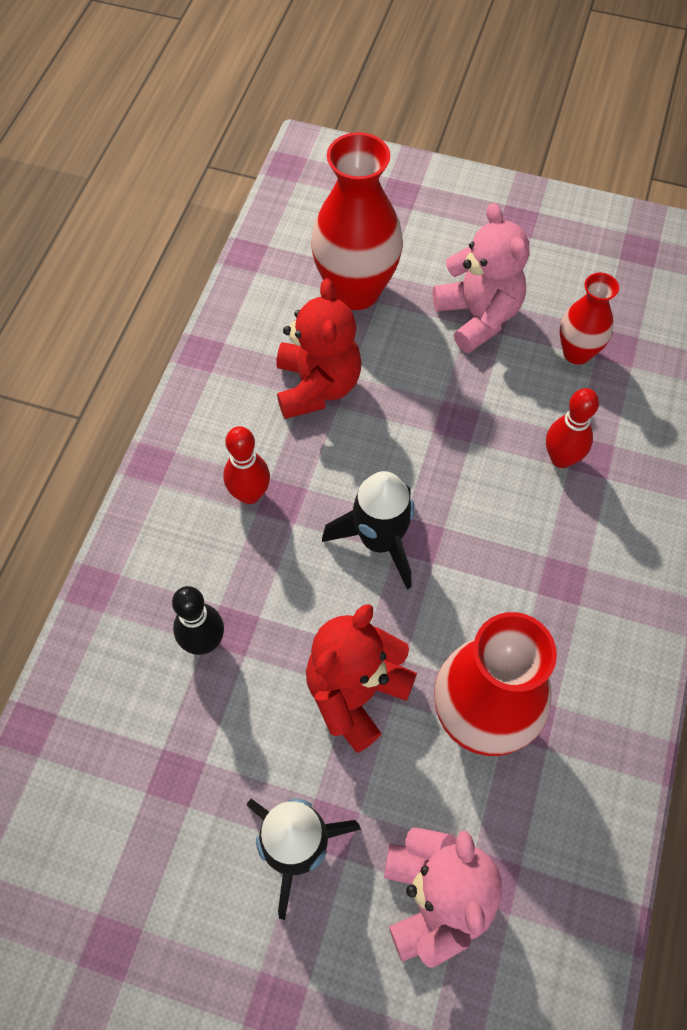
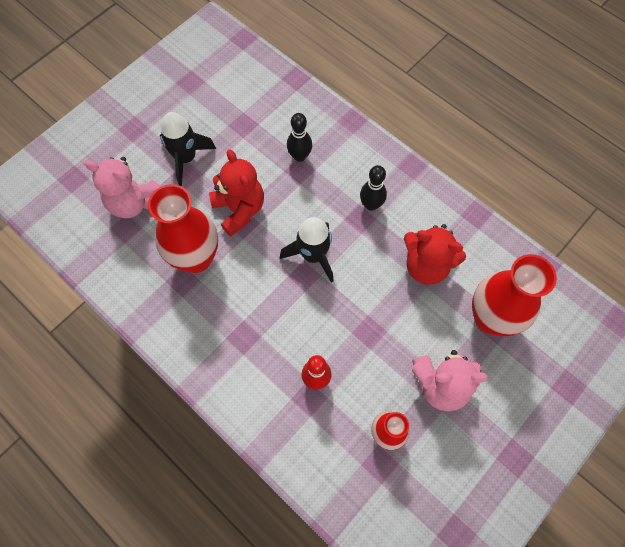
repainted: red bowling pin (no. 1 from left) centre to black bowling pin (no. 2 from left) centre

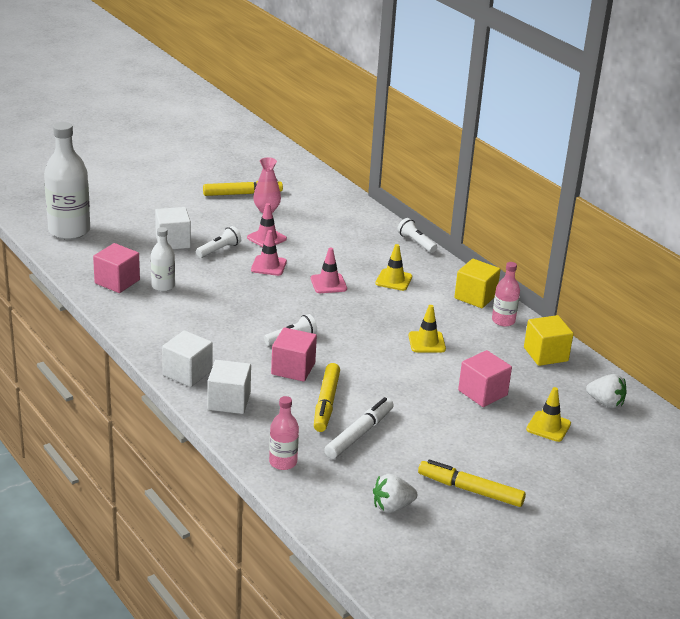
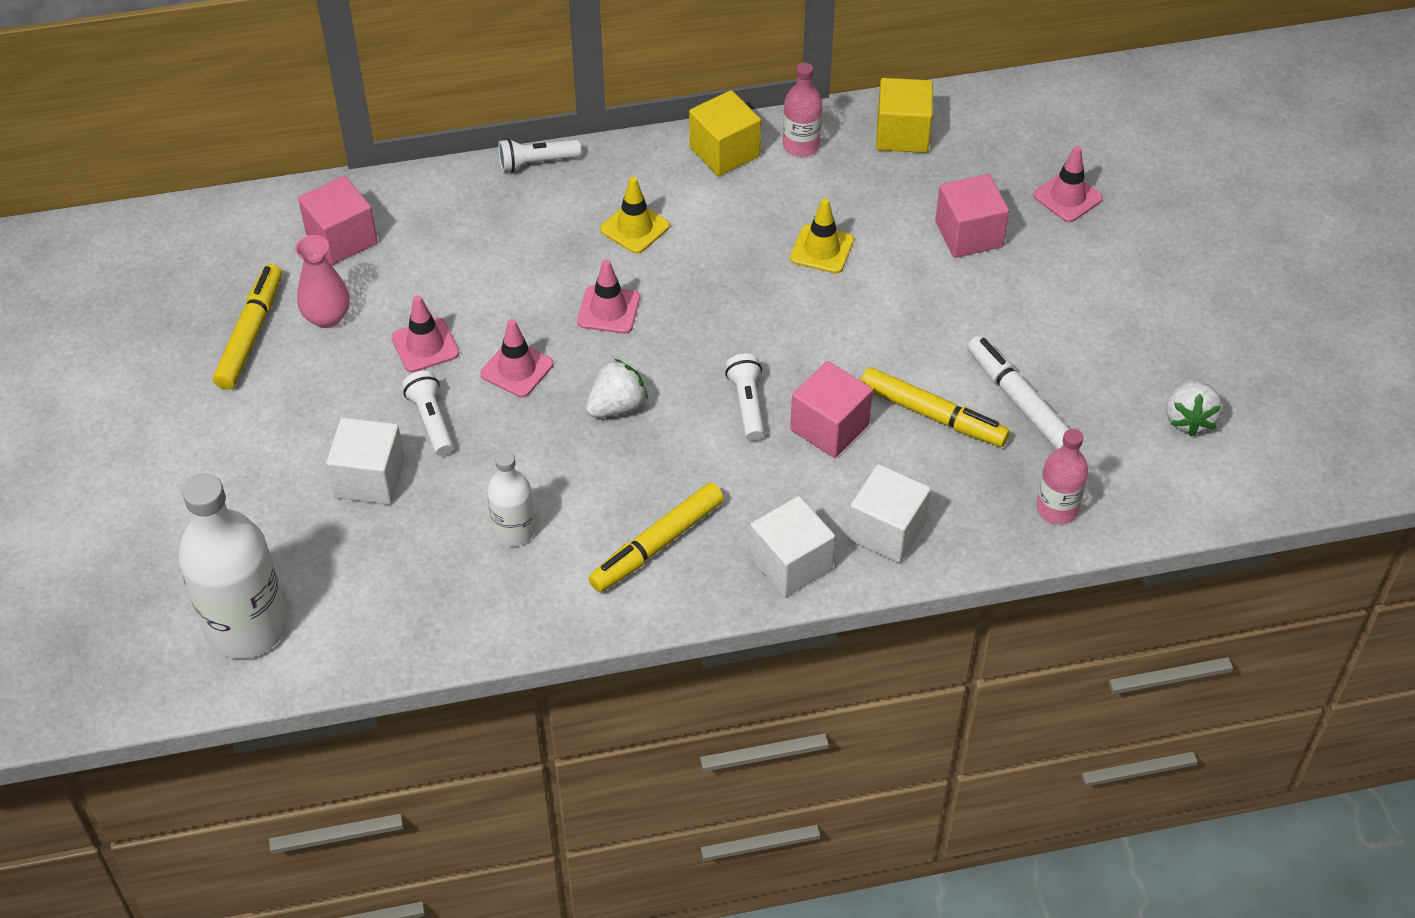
shifted: pink cube (no. 1 from left) middle left to top left; white strawberry (no. 2 from left in the first image) middle right to white strawberry (no. 1 from left) centre; yellow marker (no. 3 from left in the first image) bottom right to yellow marker (no. 2 from left) centre
repainted: yellow traffic cone (no. 3 from left) bottom right to pink traffic cone (no. 4 from left) top right

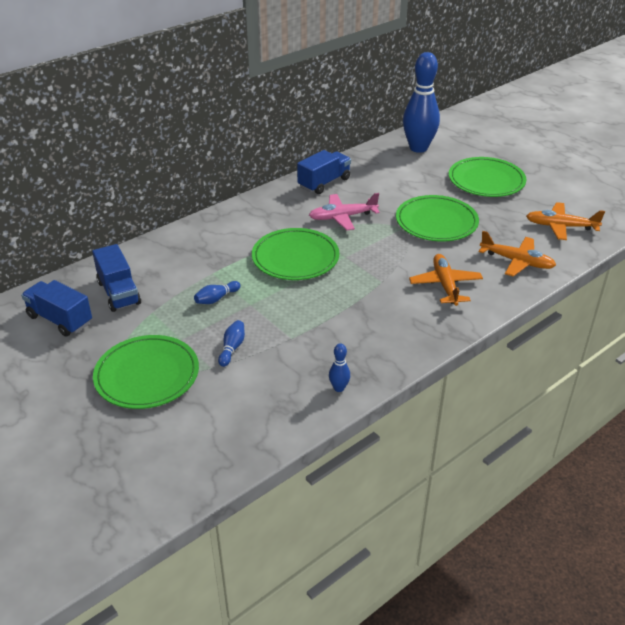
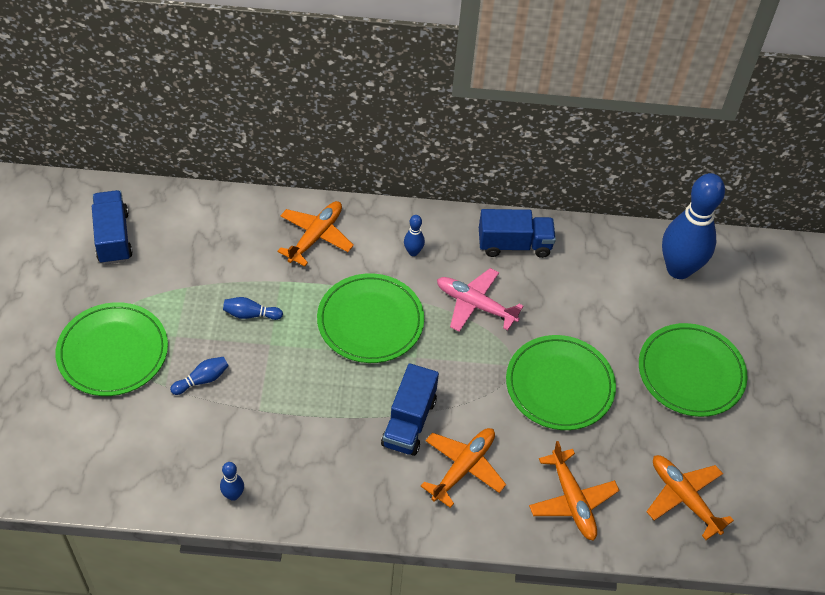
new: orange plane (no. 1 from left) centre; blue bowling pin (no. 4 from left) centre
shifted: blue truck (no. 2 from left) middle left to bottom centre

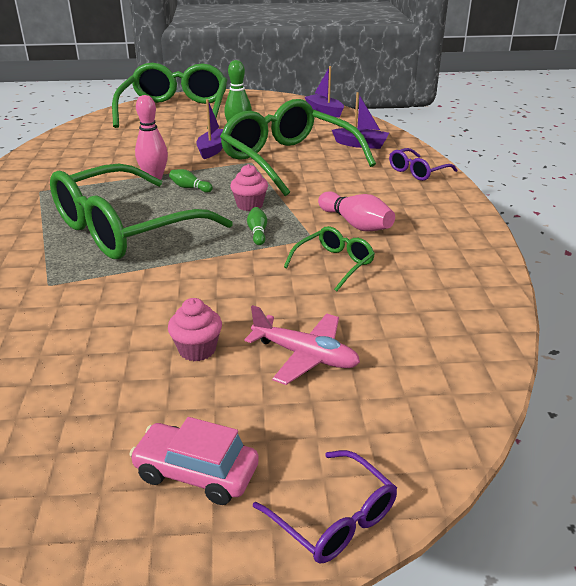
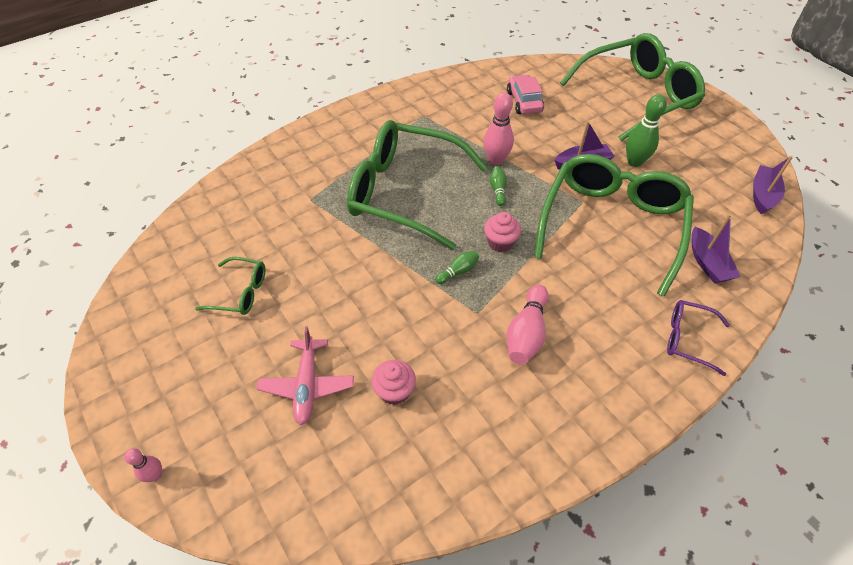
shifted: green glasses (no. 4 from left in the first image) centre to green glasses (no. 1 from left) middle left; pink cupcake (no. 1 from left) centre to bottom centre; pink car bottom centre to top centre
swapped: purple glasses (no. 1 from left) bottom centre to pink bowling pin (no. 1 from left) bottom left

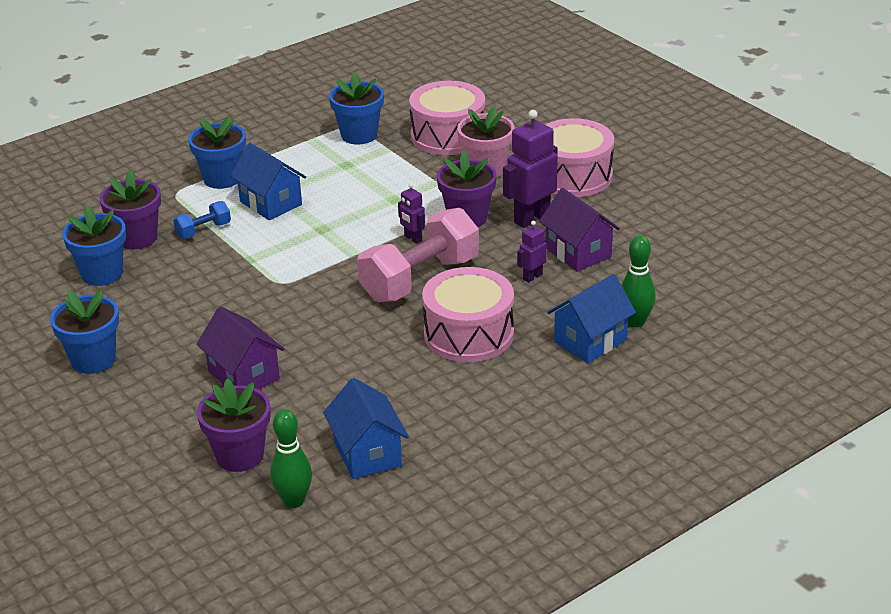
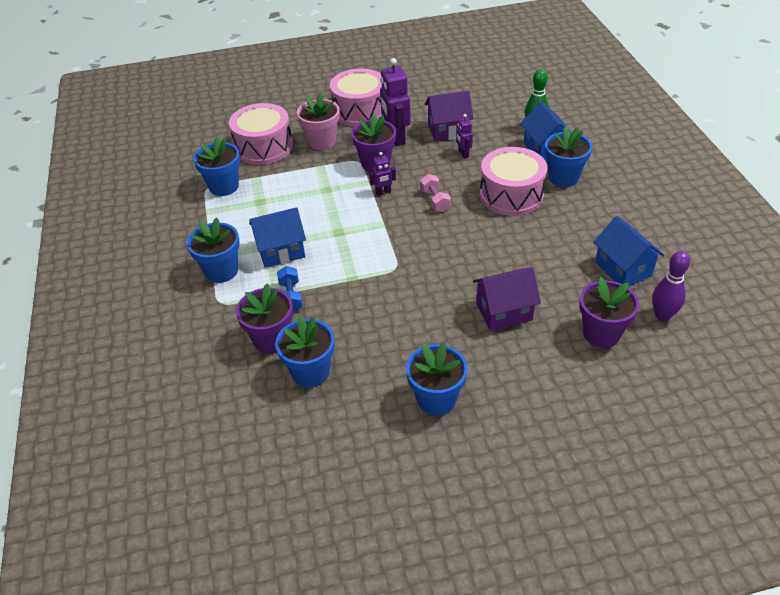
new: blue flower pot (no. 5 from left) top right
repainted: green bowling pin (no. 1 from left) bottom left to purple bowling pin middle right
rotated: blue house (no. 2 from left in the first image) bottom centre = middle right 60 degrees clockwise
scaled: pink dumbbell centre = top centre x0.46

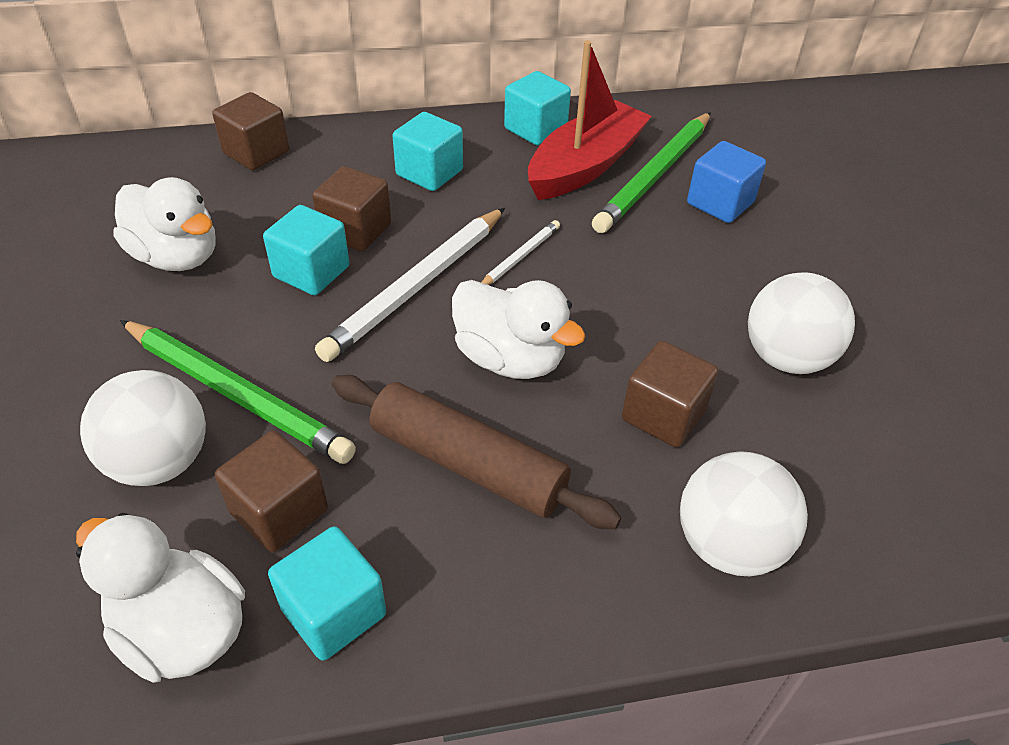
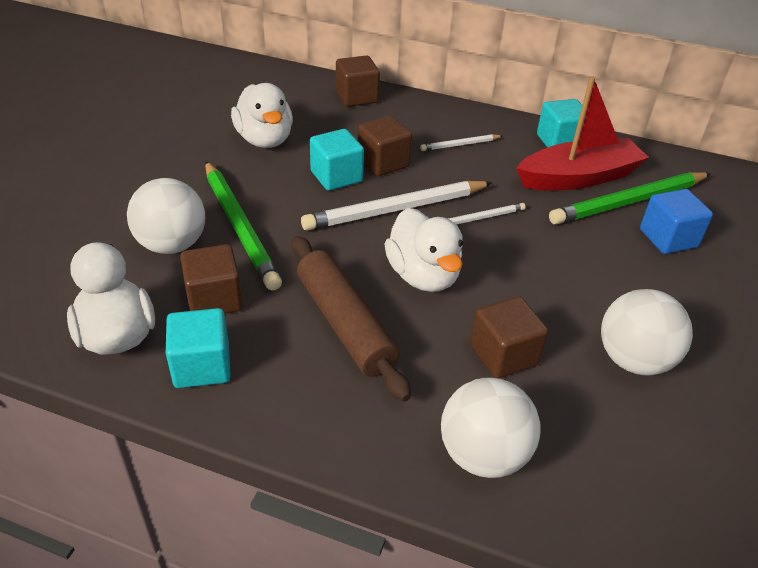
swapped: turquoise cube (no. 3 from left) top centre to white pencil (no. 2 from left) top centre

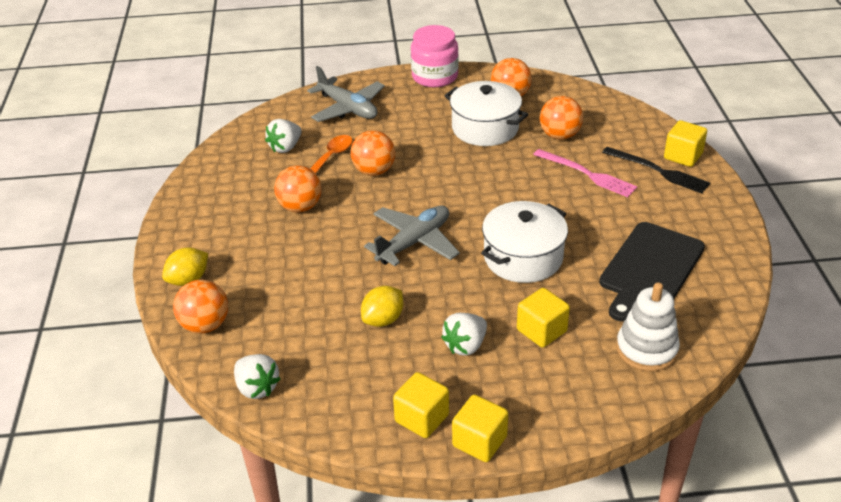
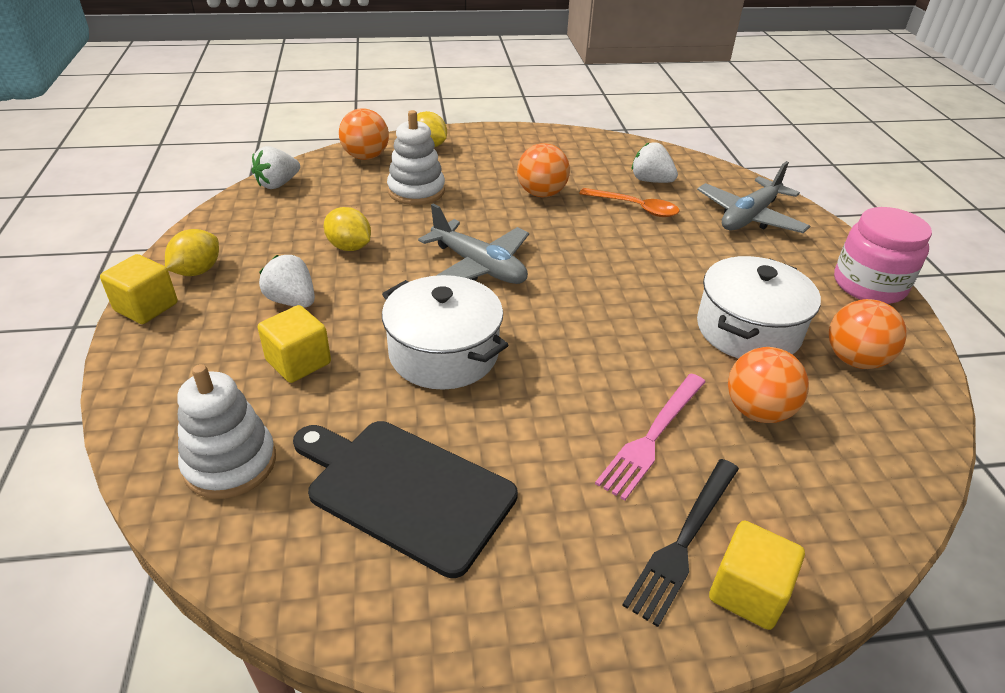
gone: orange ball (no. 3 from left) top centre
new: white stacking toy (no. 2 from left) top centre
swapped: yellow cube (no. 1 from left) bottom centre to yellow lemon (no. 1 from left) middle left

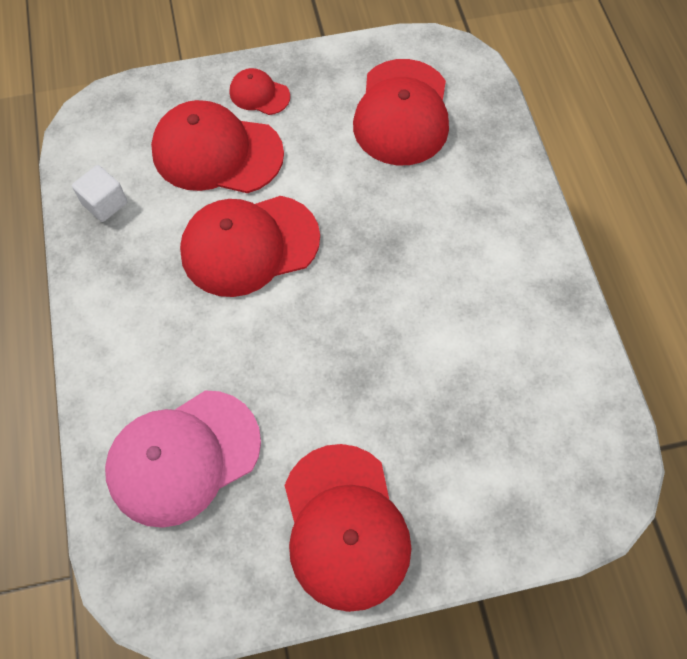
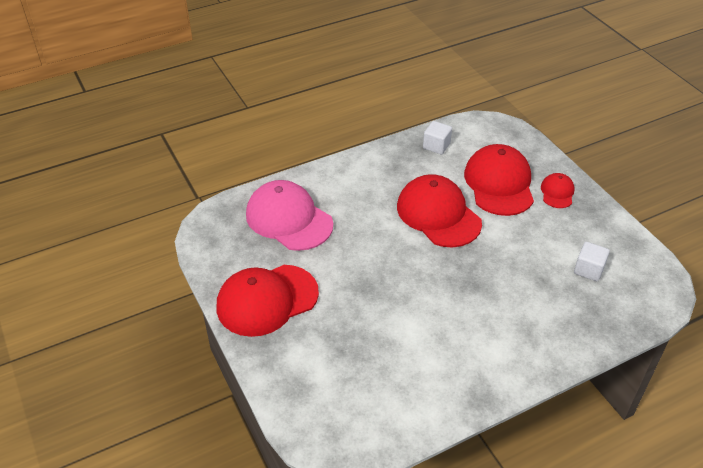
swapped: red cap (no. 5 from left) top centre to white cube (no. 2 from left) middle right

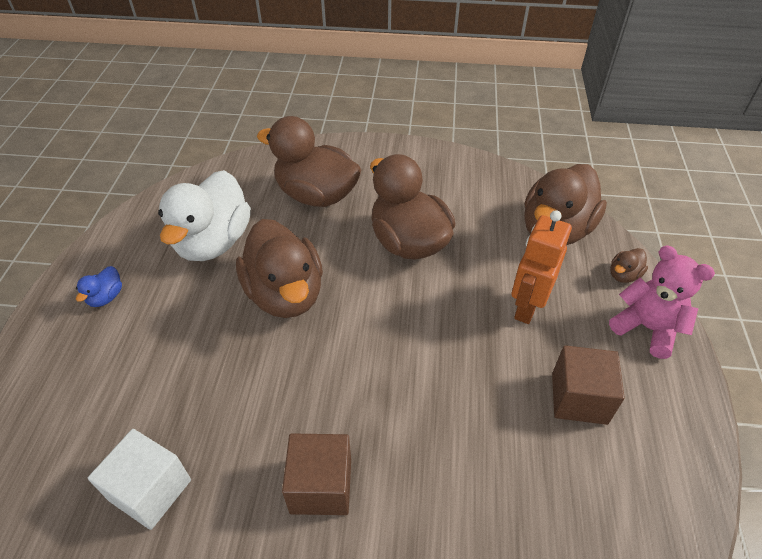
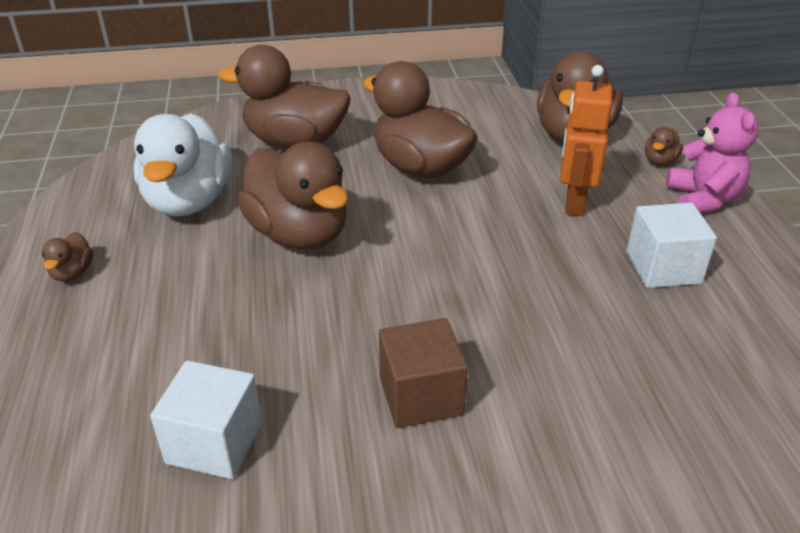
repainted: blue duck middle left to brown duck (no. 1 from left) middle left; brown cube (no. 2 from left) bottom right to white cube (no. 2 from left) middle right
rotated: pink teddy bear middle right = top right 60 degrees clockwise

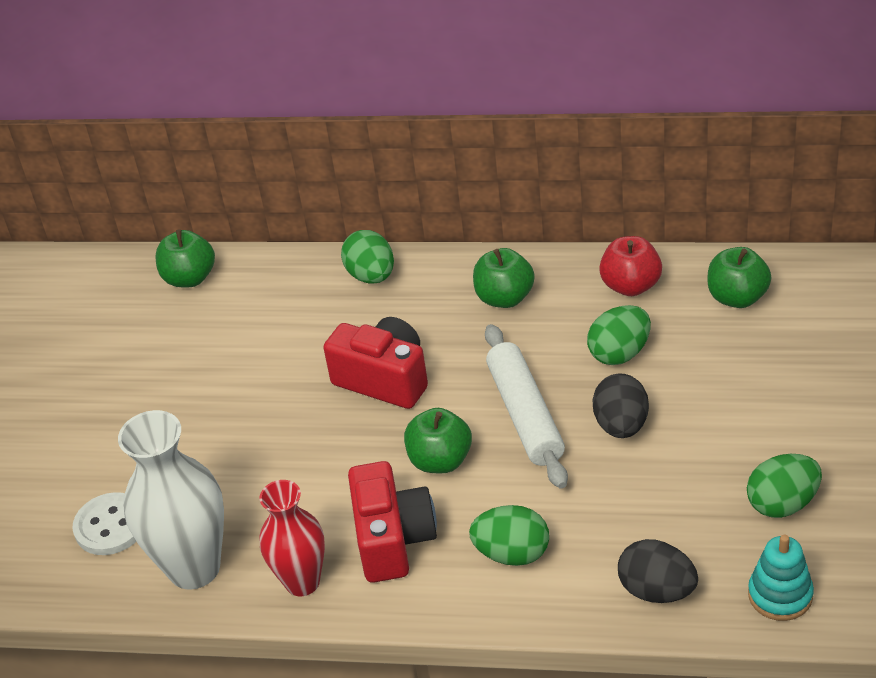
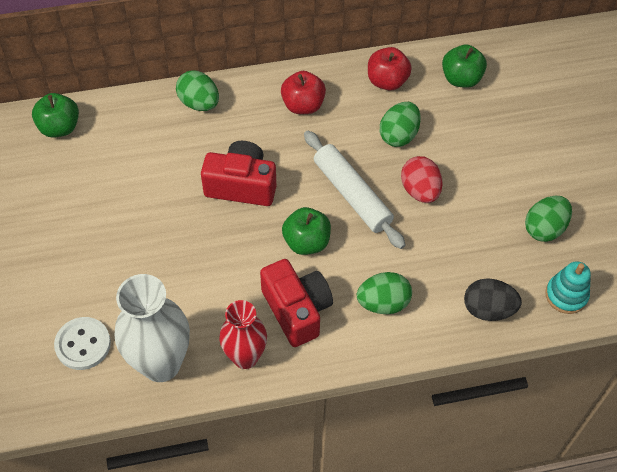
repainted: green apple (no. 3 from left) centre to red apple (no. 1 from left) top centre; black egg (no. 1 from left) middle right to red egg middle right

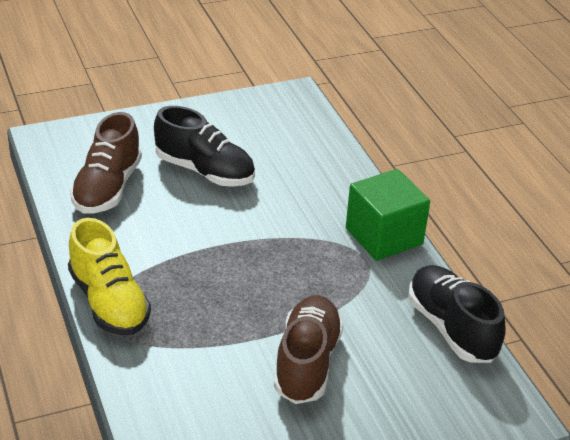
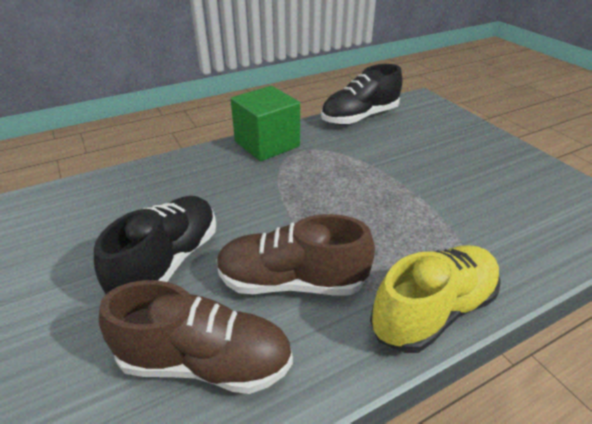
shifted: brown shoe (no. 2 from left) bottom centre to centre

